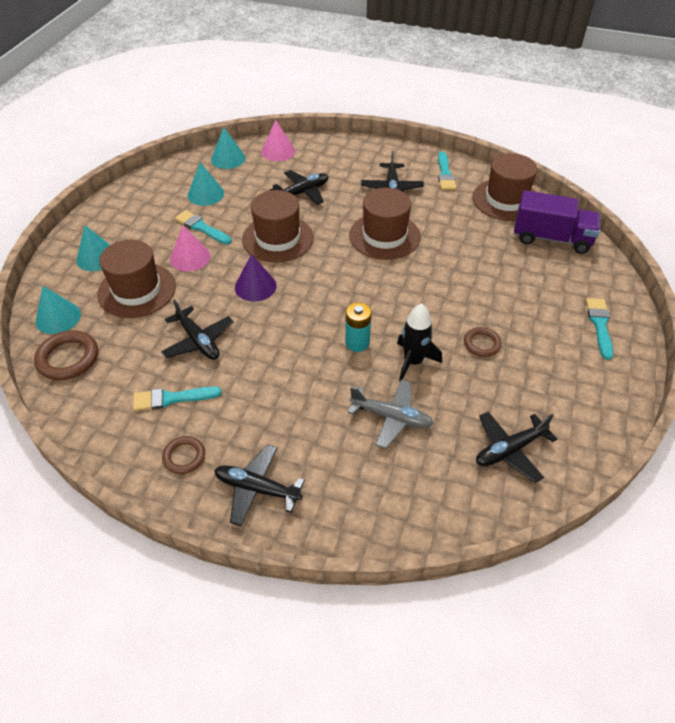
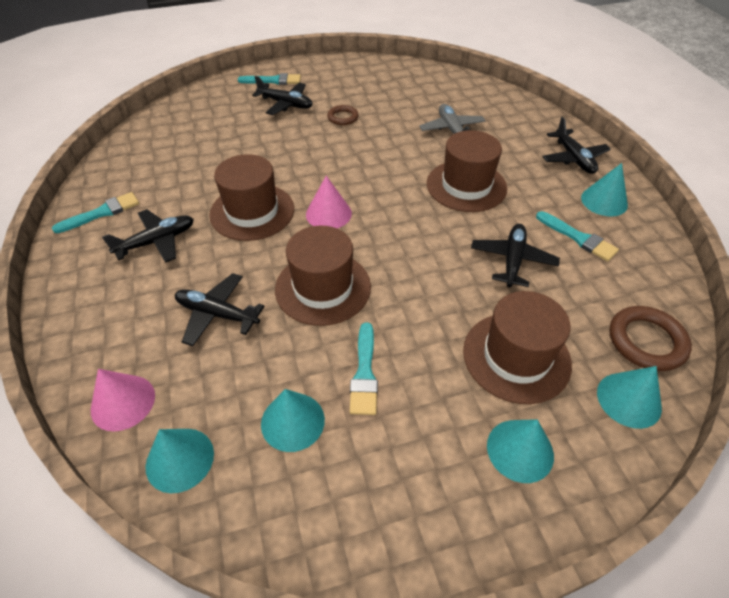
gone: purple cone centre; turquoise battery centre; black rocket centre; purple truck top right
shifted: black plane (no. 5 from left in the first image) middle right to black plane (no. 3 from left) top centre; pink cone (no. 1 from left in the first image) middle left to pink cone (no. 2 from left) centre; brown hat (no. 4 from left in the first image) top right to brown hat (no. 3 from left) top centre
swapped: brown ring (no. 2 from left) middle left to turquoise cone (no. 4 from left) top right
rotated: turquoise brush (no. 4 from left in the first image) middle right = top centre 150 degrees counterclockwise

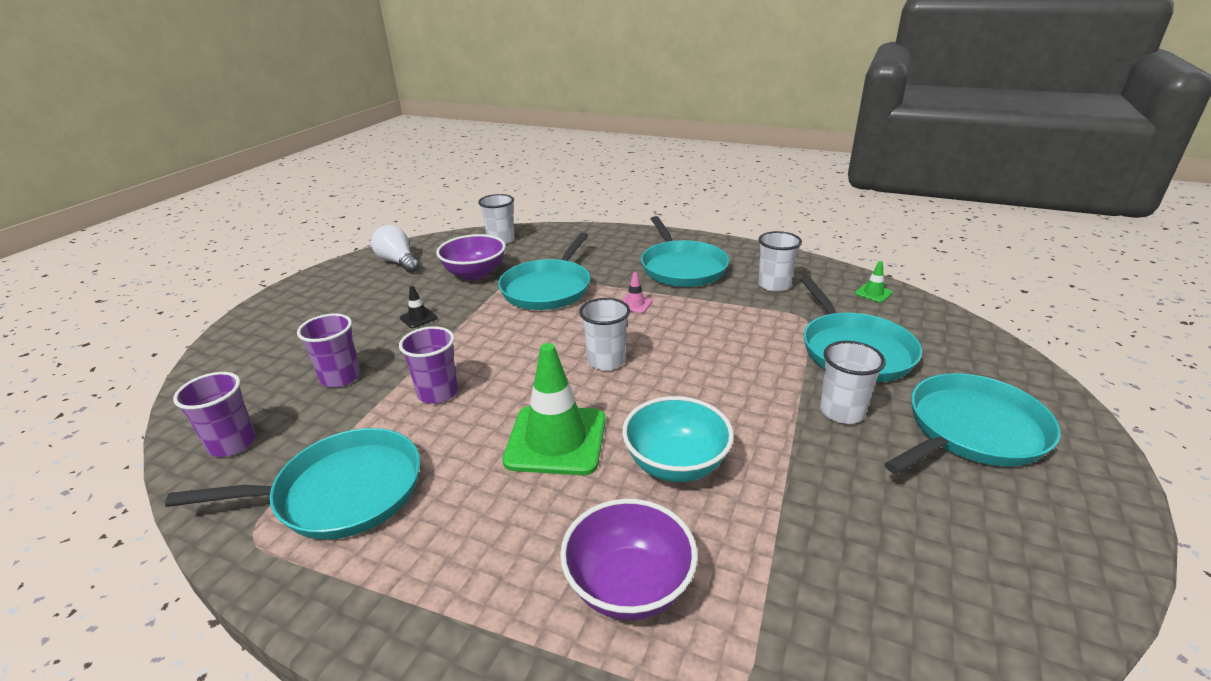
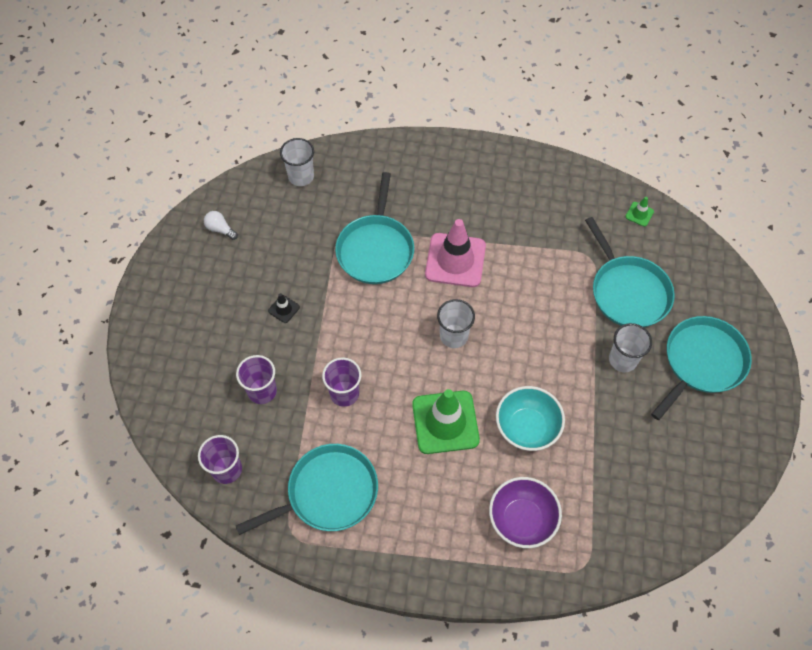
gone: purple bowl (no. 1 from left) centre; turquoise pan (no. 3 from left) centre; white cup (no. 3 from left) centre
scaled: white light bulb middle left = middle left x0.61; pink traffic cone centre = centre x2.35

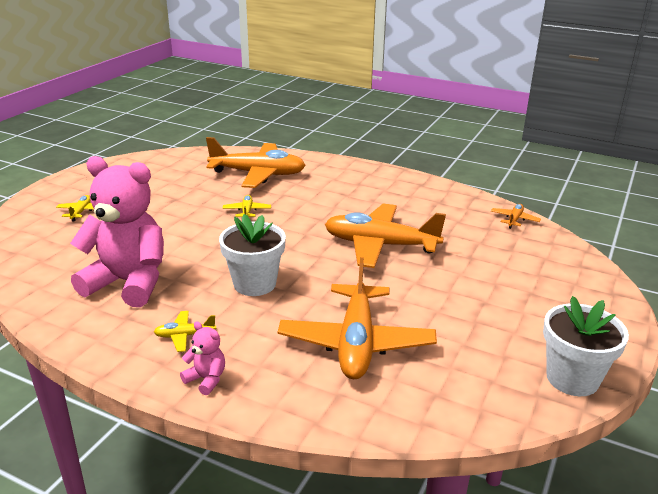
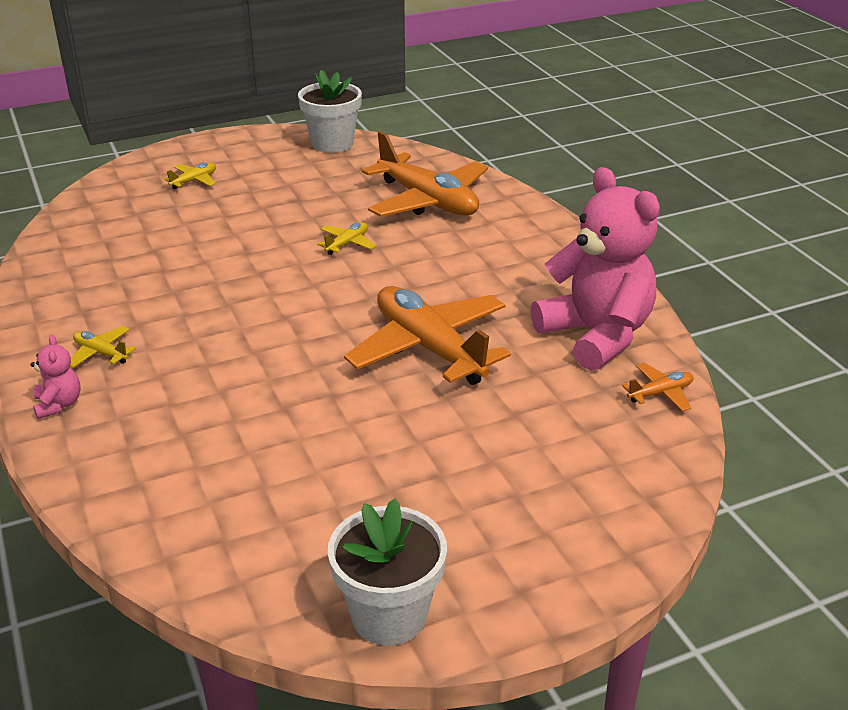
gone: orange plane (no. 2 from left) centre
shifted: white flower pot (no. 1 from left) centre to top centre; pink teddy bear (no. 1 from left in the first image) middle left to pink teddy bear (no. 2 from left) middle right

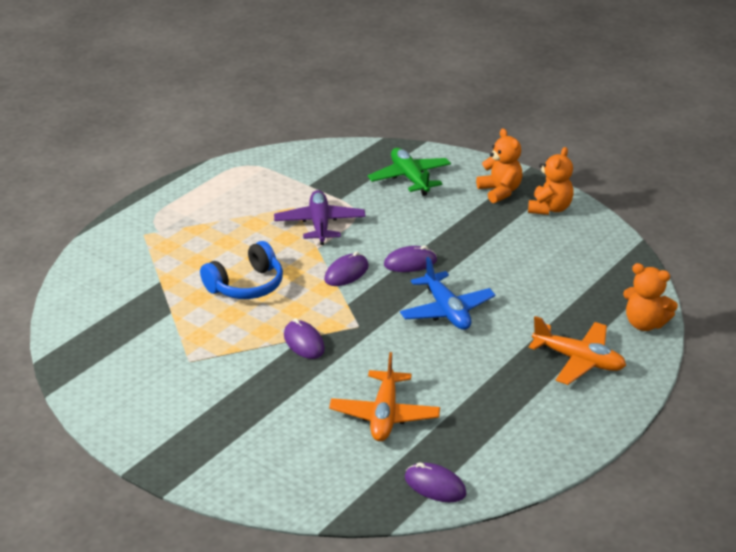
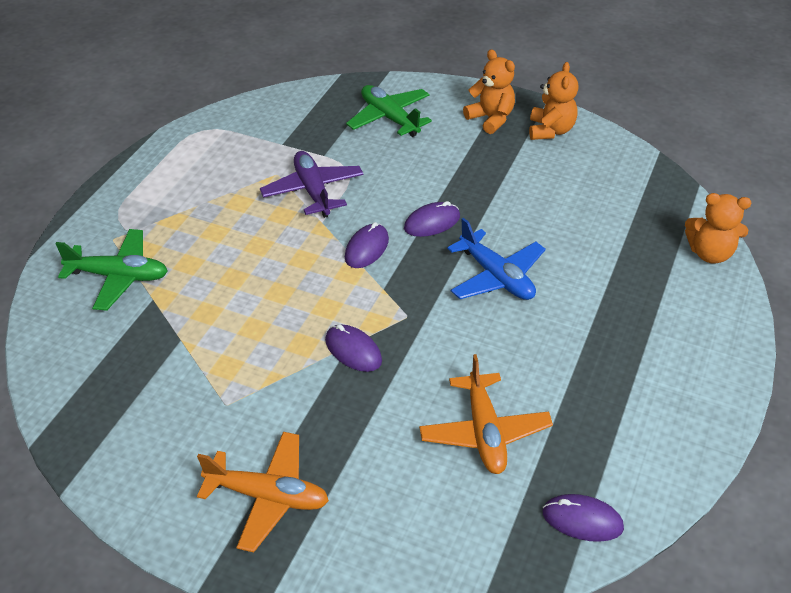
gone: blue headphones middle left
new: green plane (no. 1 from left) middle left
shifted: orange plane (no. 2 from left in the first image) middle right to orange plane (no. 1 from left) bottom left

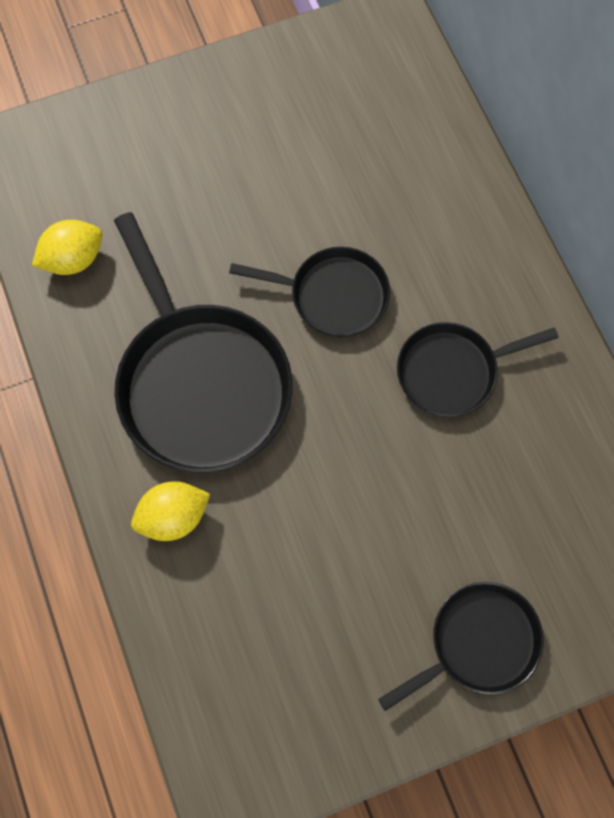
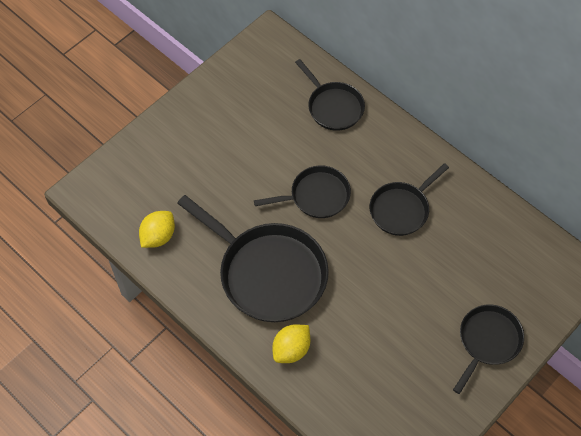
new: black pan (no. 3 from left) top centre

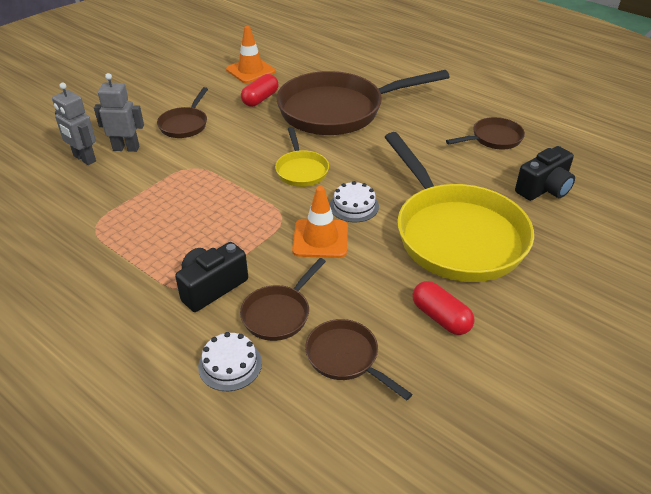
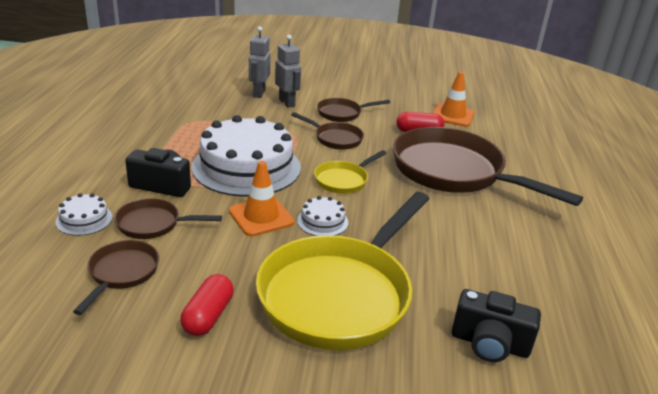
new: white cake (no. 2 from left) centre
shifted: brown pan (no. 5 from left in the first image) top right to brown pan (no. 3 from left) top centre

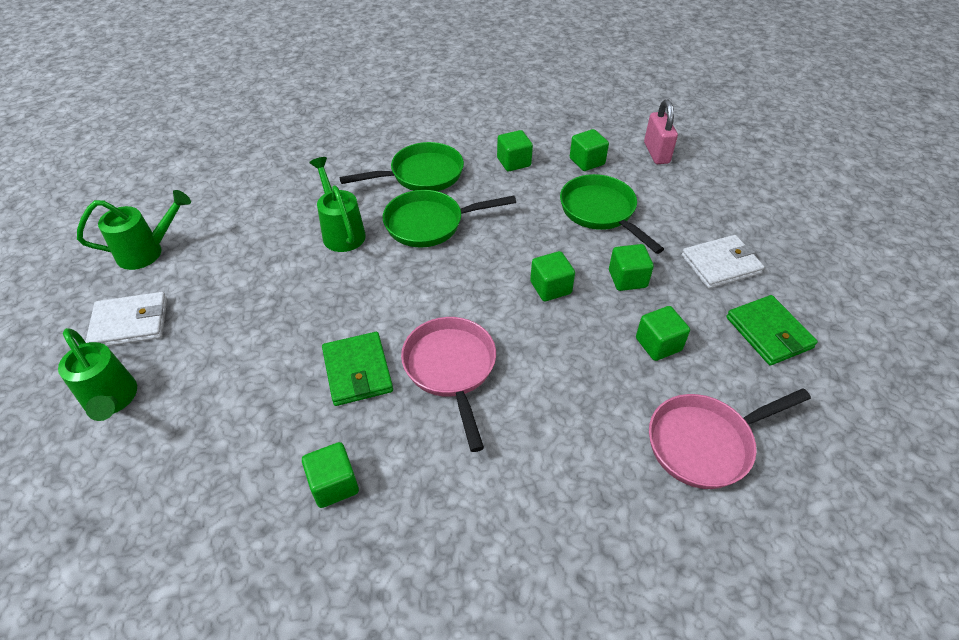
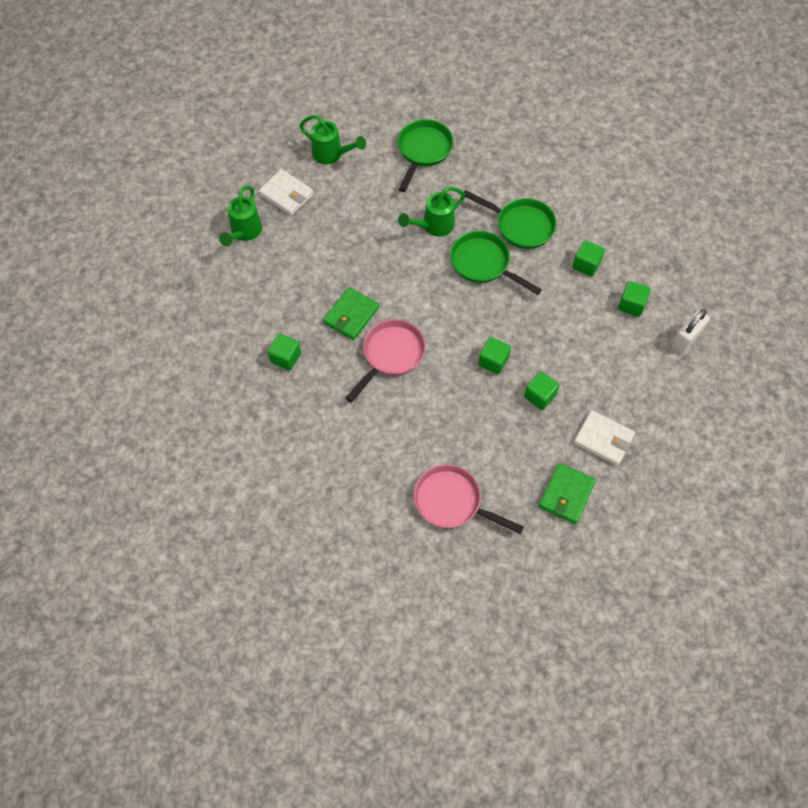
gone: green cube (no. 6 from left) middle right
shifted: green pan (no. 3 from left in the first image) centre to green pan (no. 1 from left) top centre
repainted: pink padlock top right to white padlock middle right
rotated: green watering can (no. 3 from left) top centre = top centre 150 degrees counterclockwise

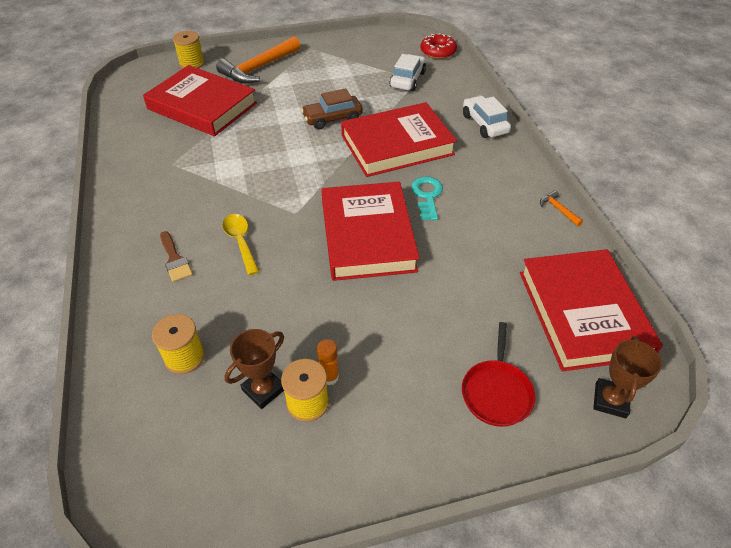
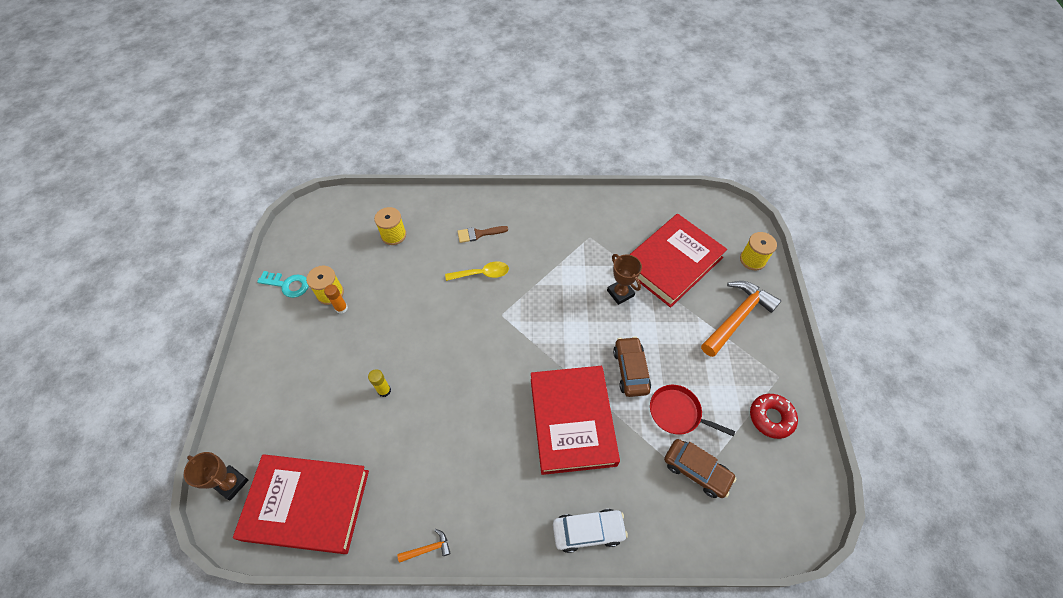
gone: red book (no. 2 from left) centre
new: yellow glue stick centre
shifted: turquoise key centre to middle left; brown trophy (no. 1 from left in the first image) bottom centre to brown trophy (no. 2 from left) centre; red pan bottom right to bottom centre; red donut top centre to bottom right
repainted: white car (no. 1 from left) top centre to brown car (no. 2 from left) bottom centre
rotated: orange hammer (no. 1 from left in the first image) top centre = middle right 75 degrees clockwise

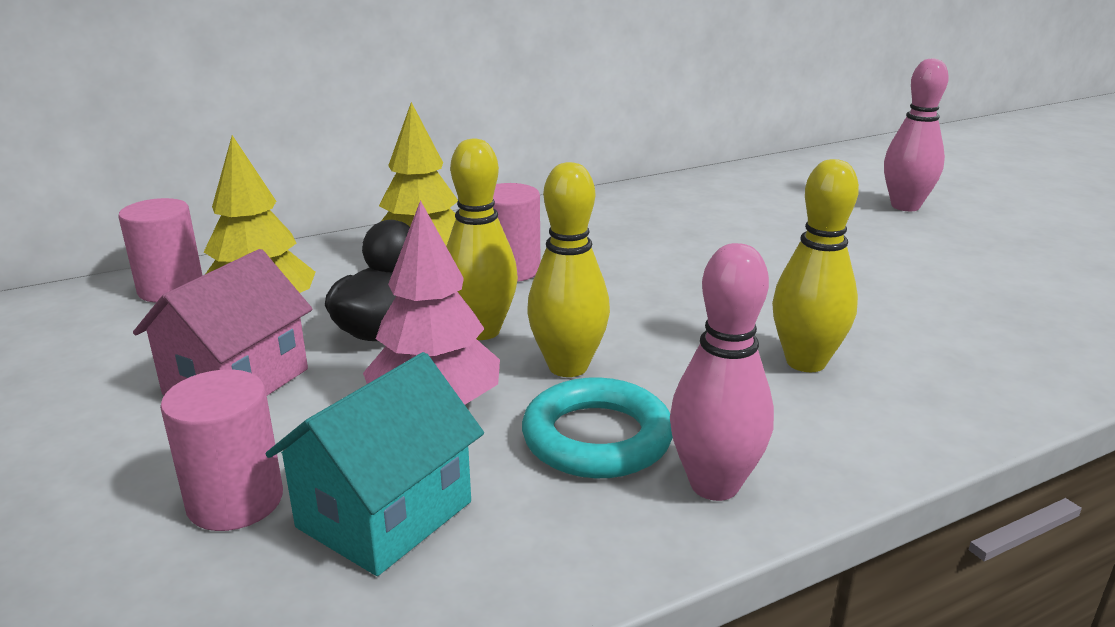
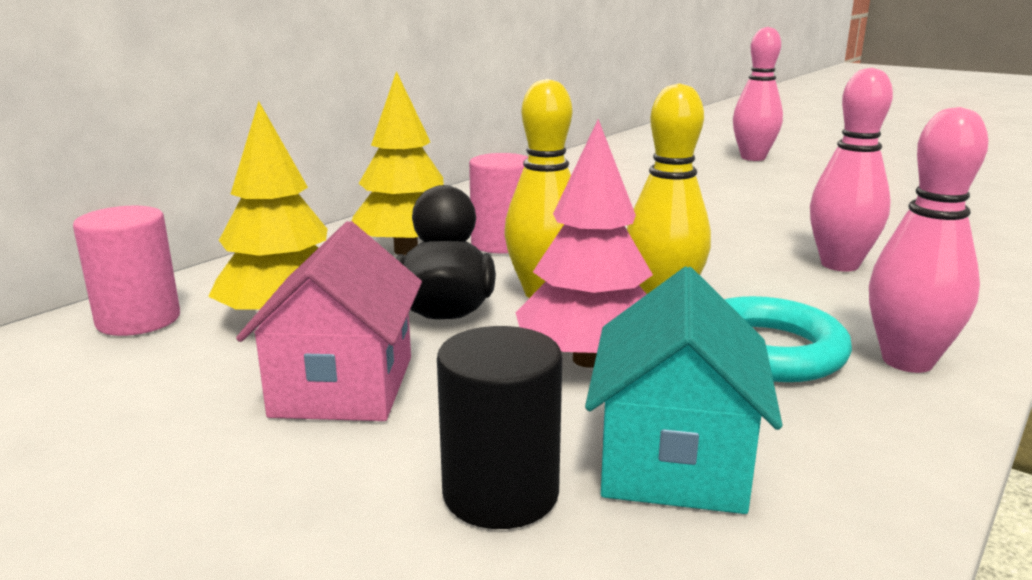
repainted: pink cylinder (no. 2 from left) bottom left to black cylinder bottom centre; yellow bowling pin (no. 3 from left) middle right to pink bowling pin (no. 2 from left) top right

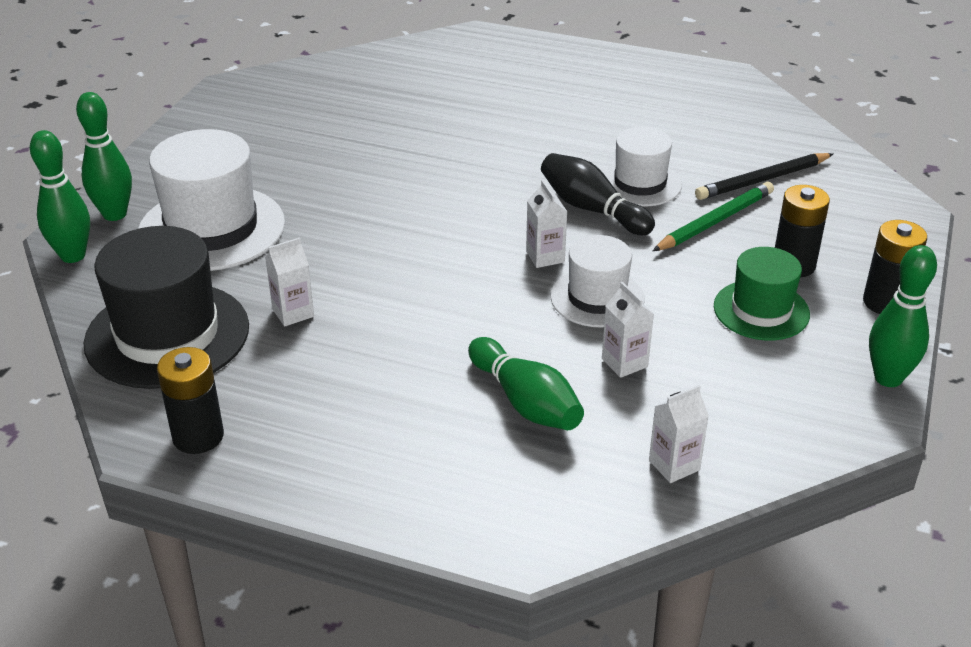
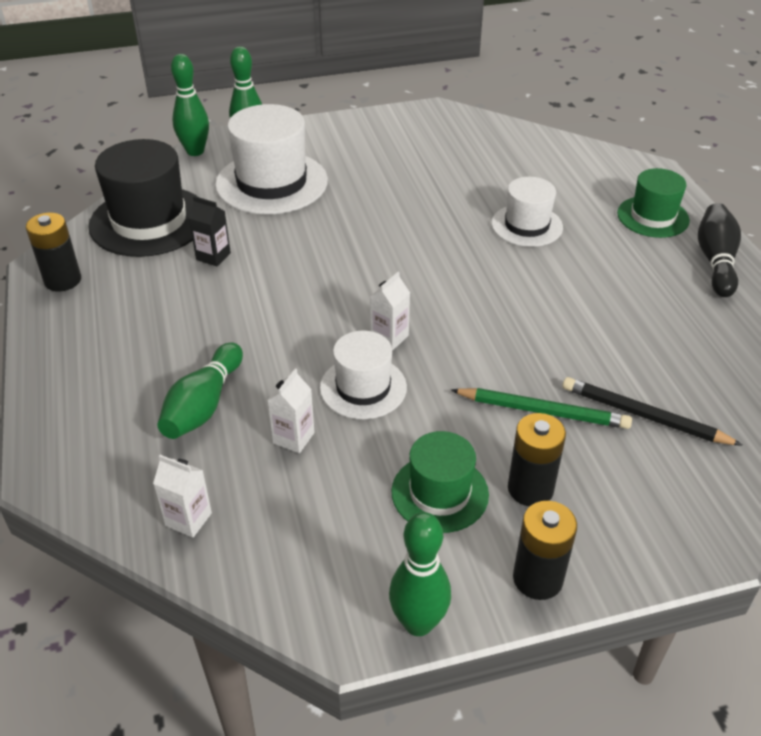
new: green hat (no. 2 from left) top right
shifted: white hat (no. 3 from left) top centre to top right; black bowling pin top centre to middle right
repainted: white carton (no. 1 from left) middle left to black carton top left

